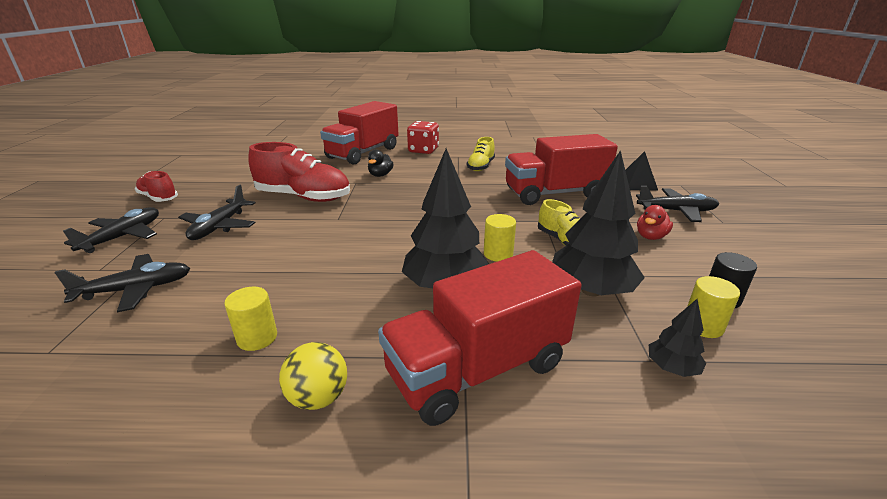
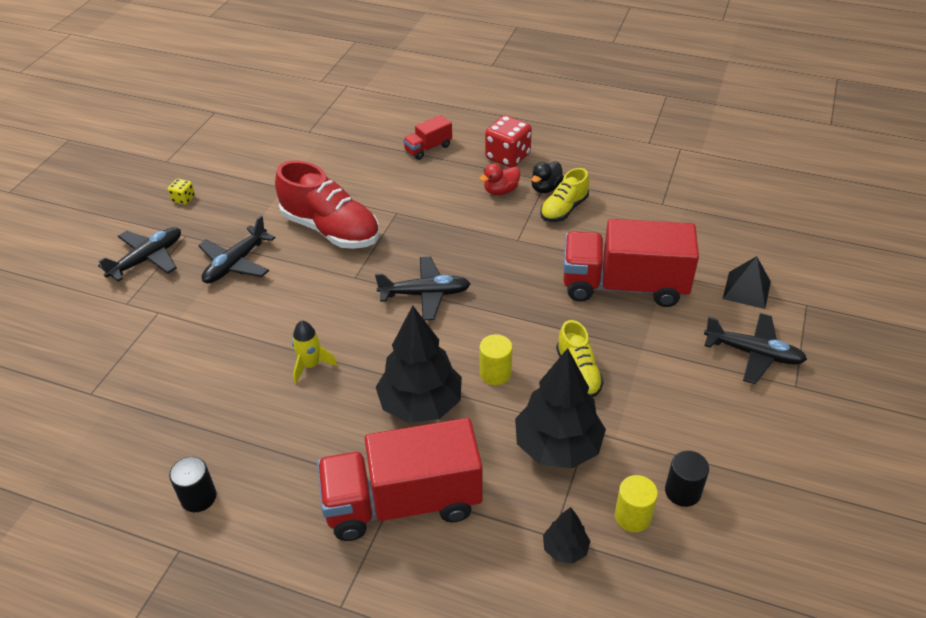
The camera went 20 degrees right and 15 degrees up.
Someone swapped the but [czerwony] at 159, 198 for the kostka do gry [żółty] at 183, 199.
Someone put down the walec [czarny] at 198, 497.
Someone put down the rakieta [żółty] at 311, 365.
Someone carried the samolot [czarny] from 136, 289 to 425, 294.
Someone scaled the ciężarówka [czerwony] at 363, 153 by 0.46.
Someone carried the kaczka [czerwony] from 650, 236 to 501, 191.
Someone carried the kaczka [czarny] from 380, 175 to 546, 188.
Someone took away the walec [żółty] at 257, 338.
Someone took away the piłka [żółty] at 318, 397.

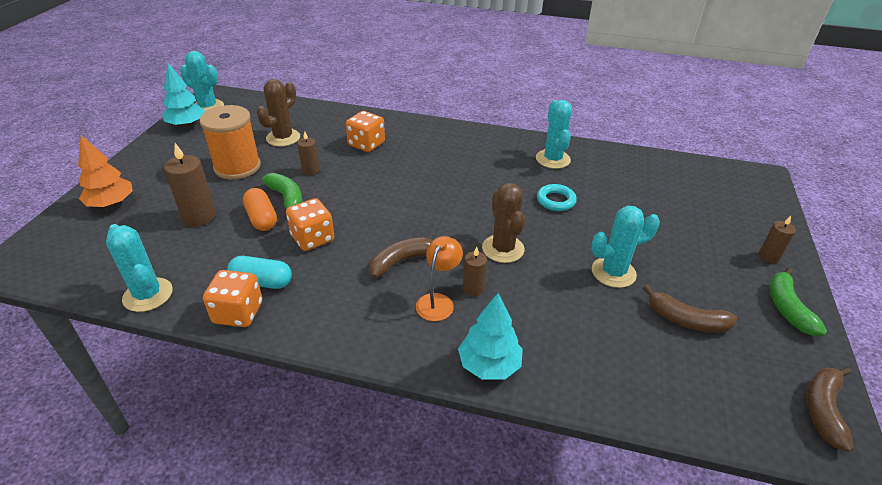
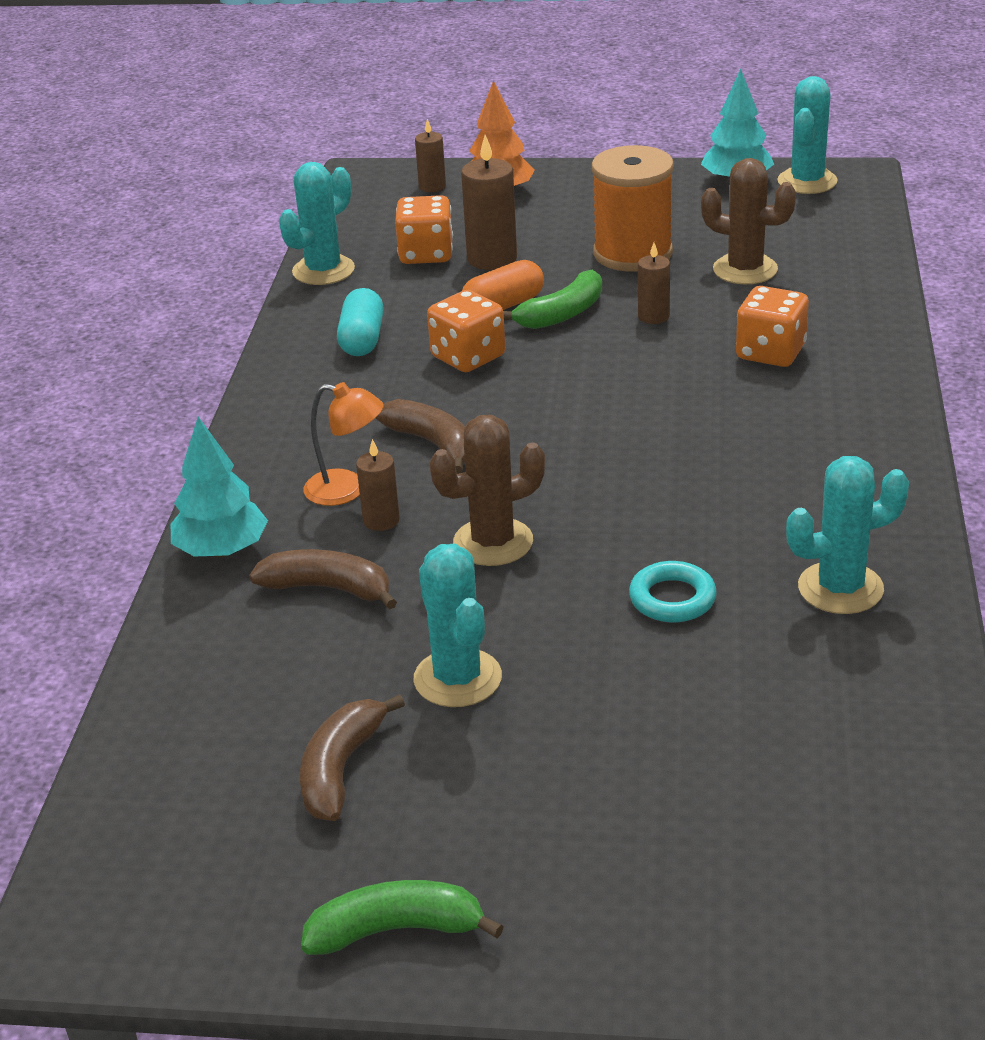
The camera went 85 degrees right and 5 degrees down.
Someone carried the banan [brązowy] from 822, 410 to 328, 588.
Someone carried the kostka do gry [pomarańczowy] from 238, 313 to 426, 254.
Someone carried the świeca [brązowy] from 768, 257 to 432, 186.

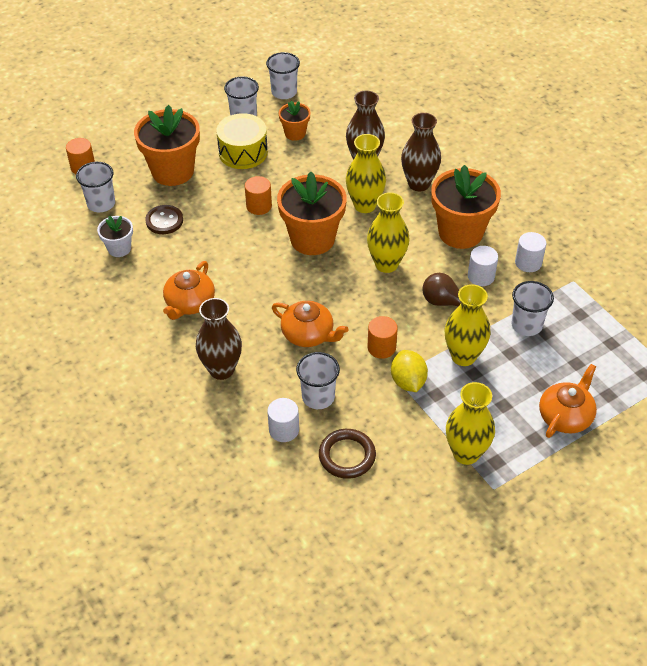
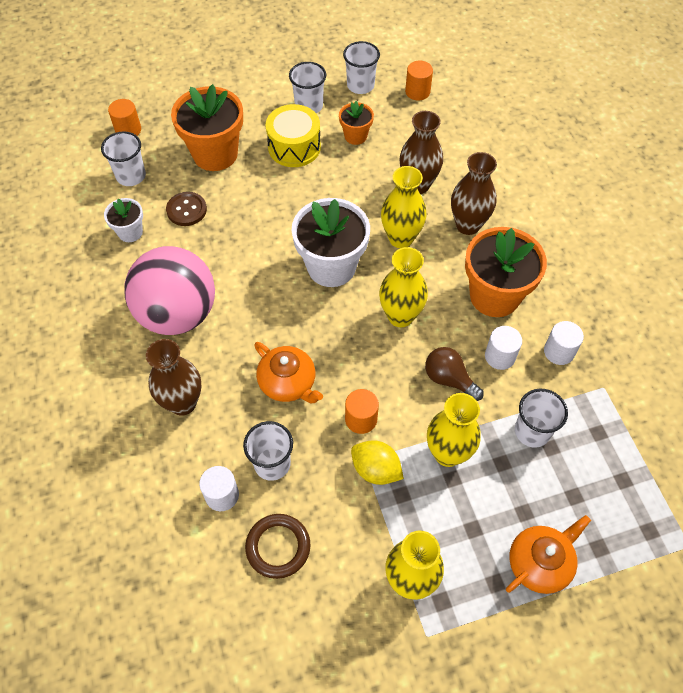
The camera went 15 degrees right and 10 degrees up.
Someone swapped the imbryk [pomarańczowy] at 189, 303 for the piłka [różowy] at 178, 314.
Someone repainted the doniczka [pomarańczowy] at 312, 239, which became the doniczka [biały] at 331, 267.
Someone rotated the cytryna [żółty] at 408, 381 by 60 degrees counterclockwise.
Someone carried the walec [pomarańczowy] from 259, 206 to 417, 91.

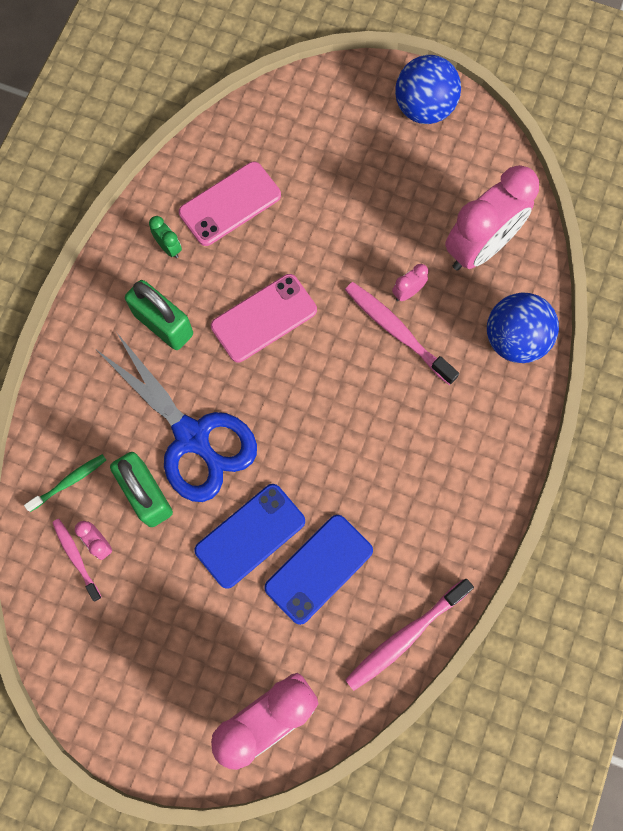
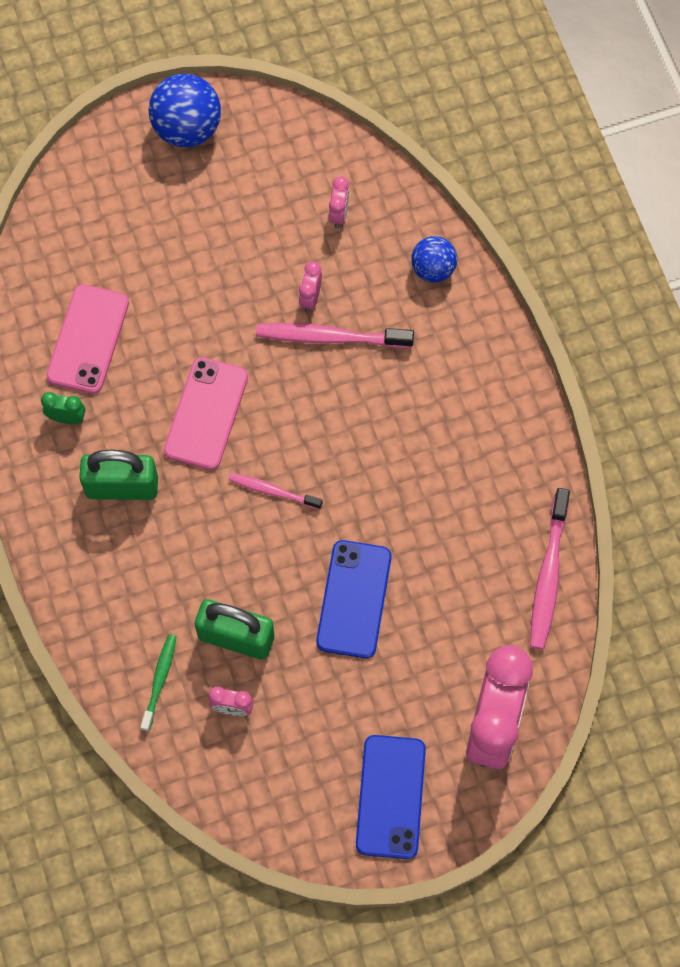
The camera went 40 degrees left and 5 degrees down.
Someone carried the szczoteczka do zębów [różowy] from 76, 557 to 273, 491.
Someone scaled the budzik [różowy] at 479, 247 by 0.40.
Someone carried the telefon [niebieski] from 318, 569 to 390, 797.
Someone scaled the piłka [niebieski] at 514, 339 by 0.62.
Someone took away the nożyczki [niebieski] at 192, 436.

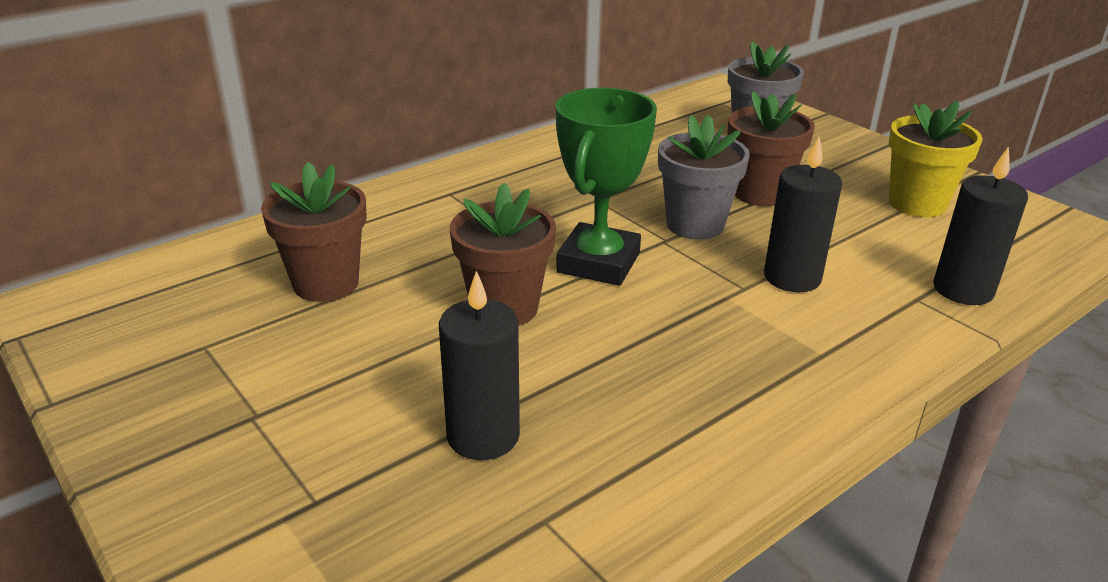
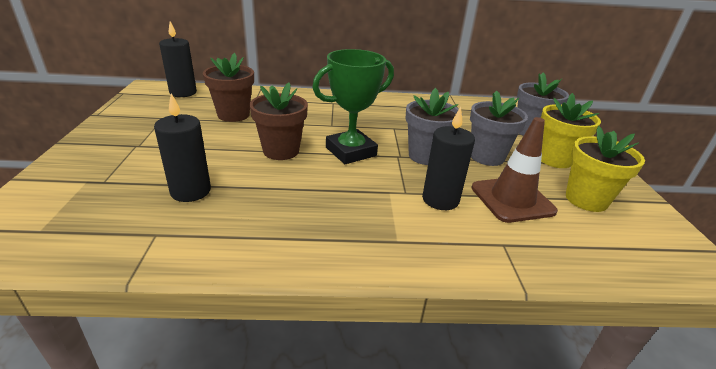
The camera went 35 degrees right and 0 degrees up.
Someone carried the świeca [czarny] from 963, 290 to 183, 93.
Someone repainted the doniczka [brązowy] at 760, 193, which became the doniczka [szary] at 487, 157.
Someone put down the pachołek [brązowy] at 512, 199.
Someone put down the doniczka [żółty] at 554, 159.

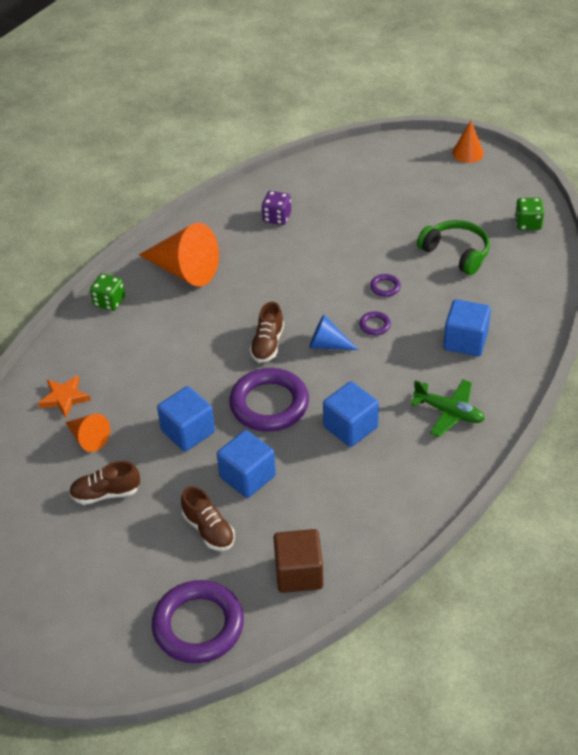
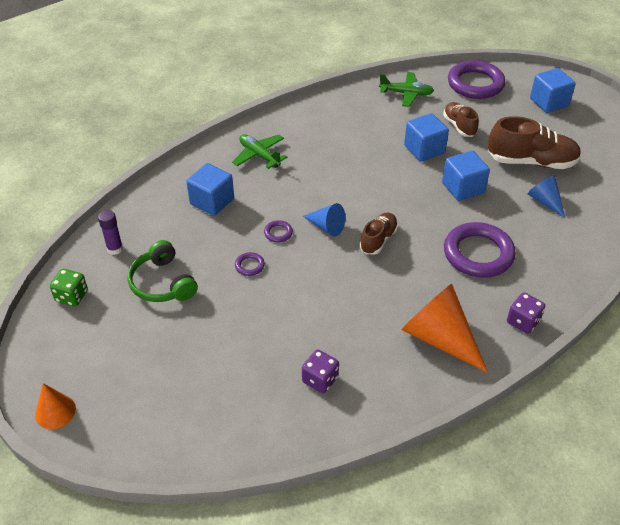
The camera went 165 degrees left and 0 degrees up.
Someone put down the klej w sztyfcie [fioletowy] at 115, 249.
Someone swapped the sześcian [brązowy] at 299, 573 for the samolot [zielony] at 406, 94.
Someone carried the pierścień [fioletowy] from 269, 404 to 478, 254.
Someone scaled the but [brązowy] at 106, 493 by 1.70.
Someone repainted the kostka do gry [zielony] at 109, 302, which became the kostka do gry [fioletowy] at 523, 321.
Someone repainted the stożek [pomarańczowy] at 88, 438, which became the stożek [niebieski] at 545, 201.
Someone carried the sześcian [niebieski] from 350, 427 to 549, 102.
Someone took away the gwiazda [pomarańczowy] at 64, 398.

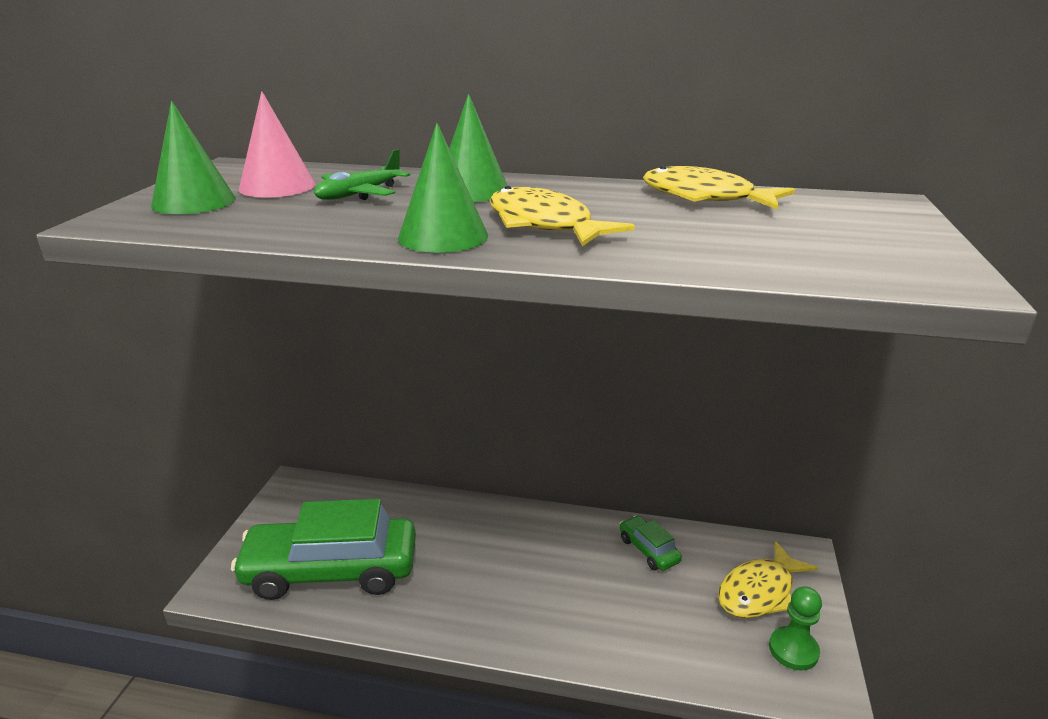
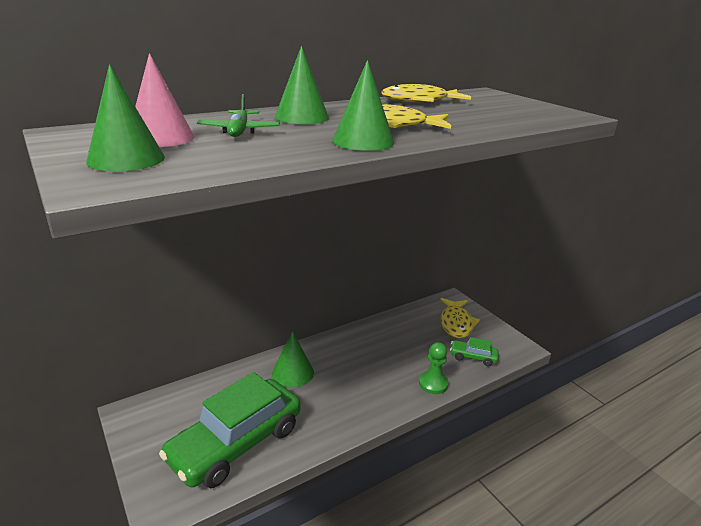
The camera went 45 degrees left and 0 degrees up.
Someone put down the stożek [zielony] at 293, 373.
Someone carried the pionek [zielony] from 793, 650 to 433, 384.
Someone carried the samochód [zielony] from 648, 550 to 473, 357.

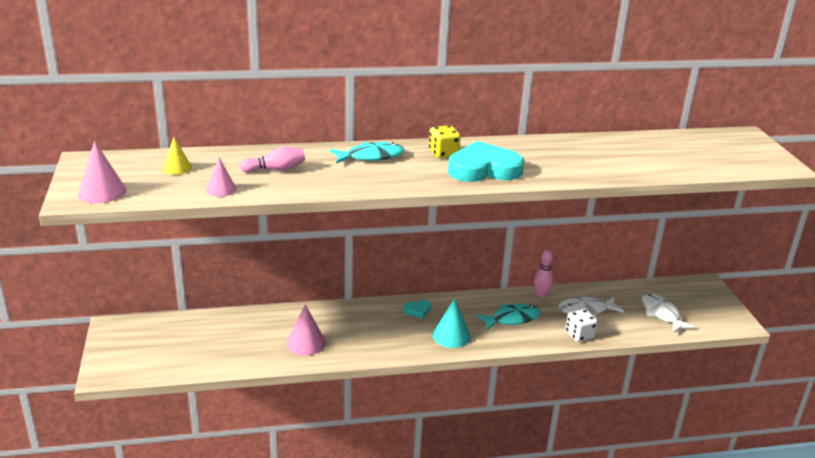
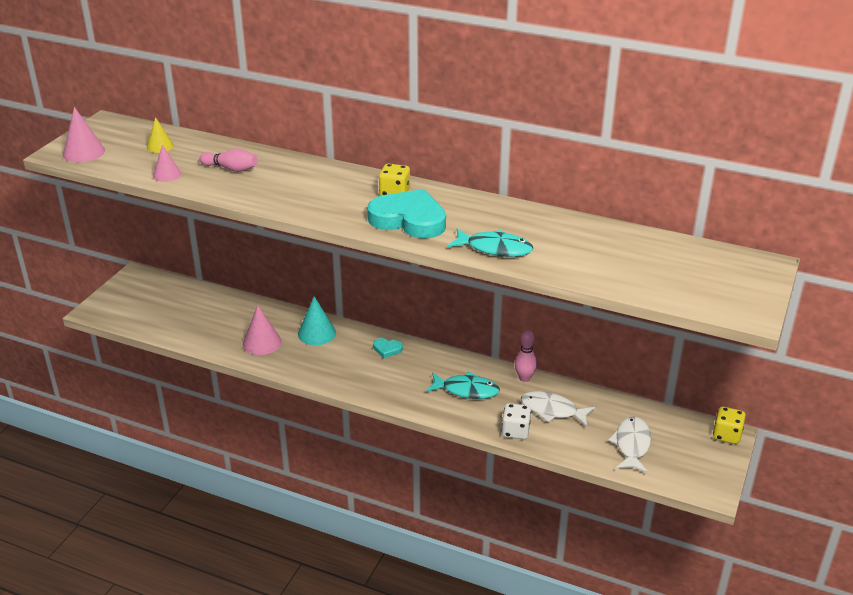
The camera went 35 degrees right and 5 degrees up.
Someone carried the stożek [turkusowy] from 451, 336 to 317, 333.
Someone carried the ryba [turkusowy] from 371, 157 to 495, 248.
Someone put down the kostka do gry [żółty] at 727, 435.

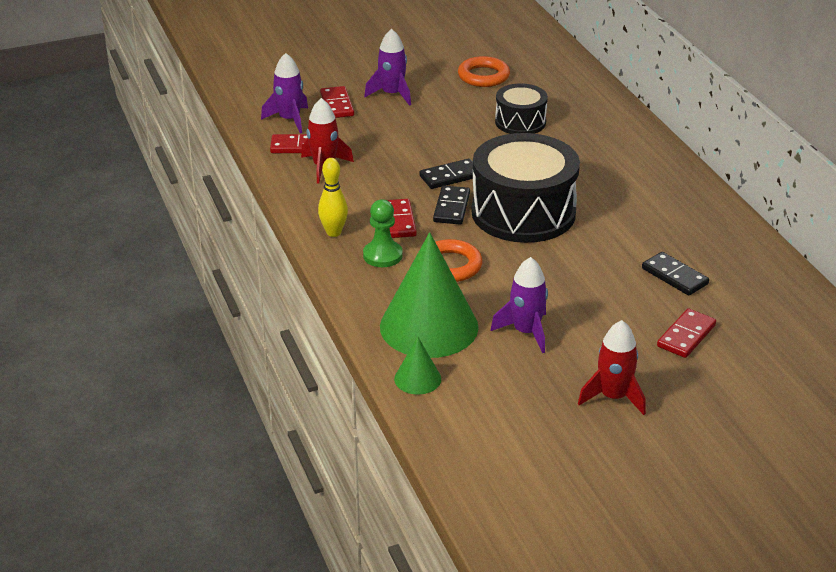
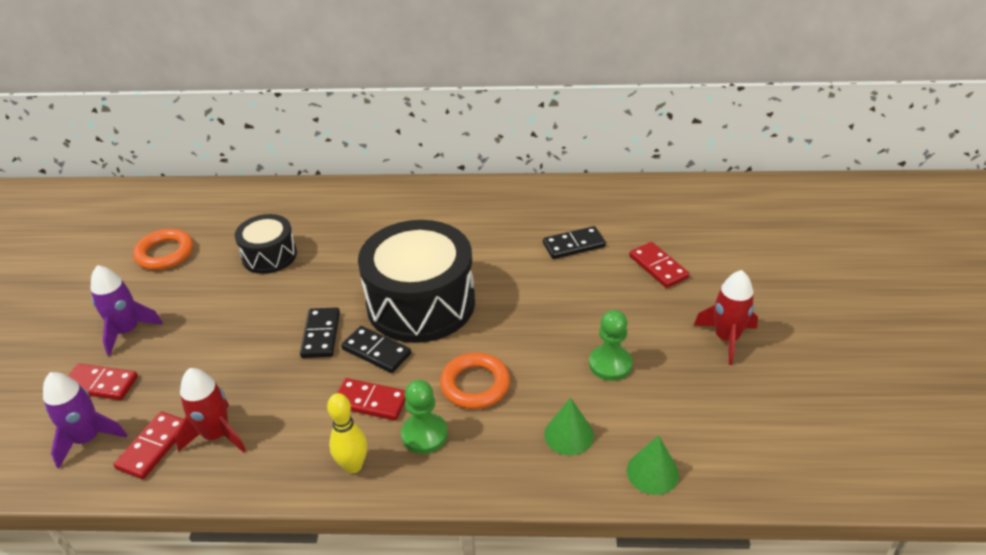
The camera went 65 degrees left and 5 degrees up.
Someone scaled the stożek [zielony] at 429, 326 by 0.46.
Someone swapped the rakieta [fioletowy] at 526, 332 for the pionek [zielony] at 610, 364.

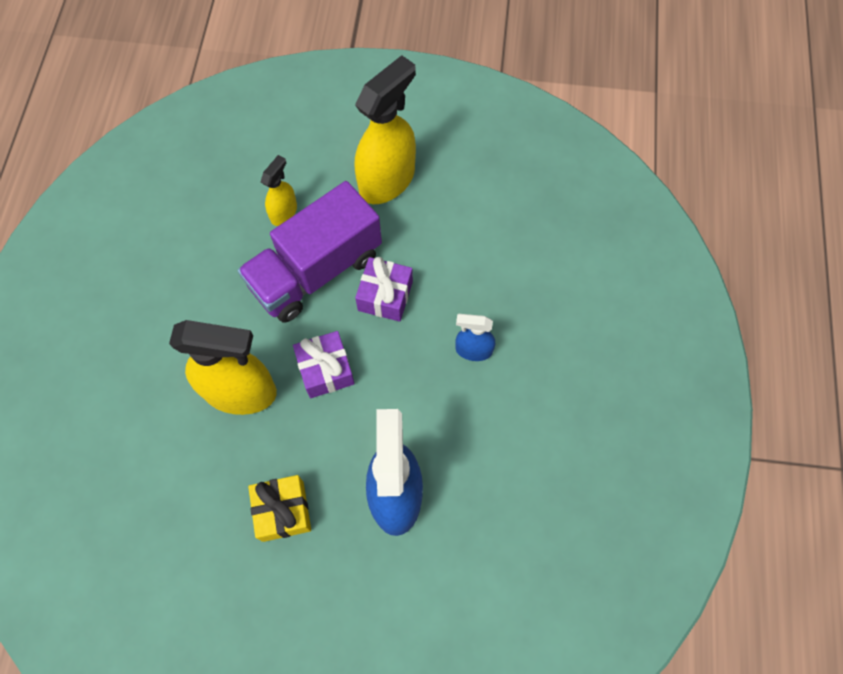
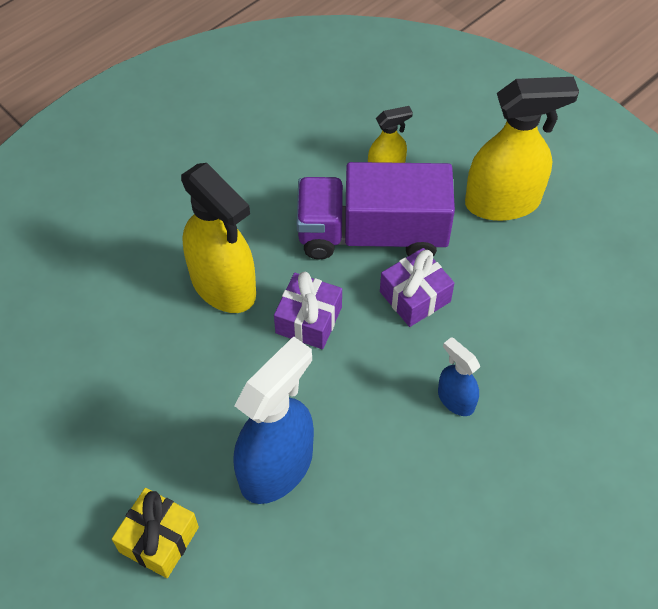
The camera went 40 degrees right and 10 degrees down.
Someone carried the prezent [żółty] from 283, 511 to 159, 539.

